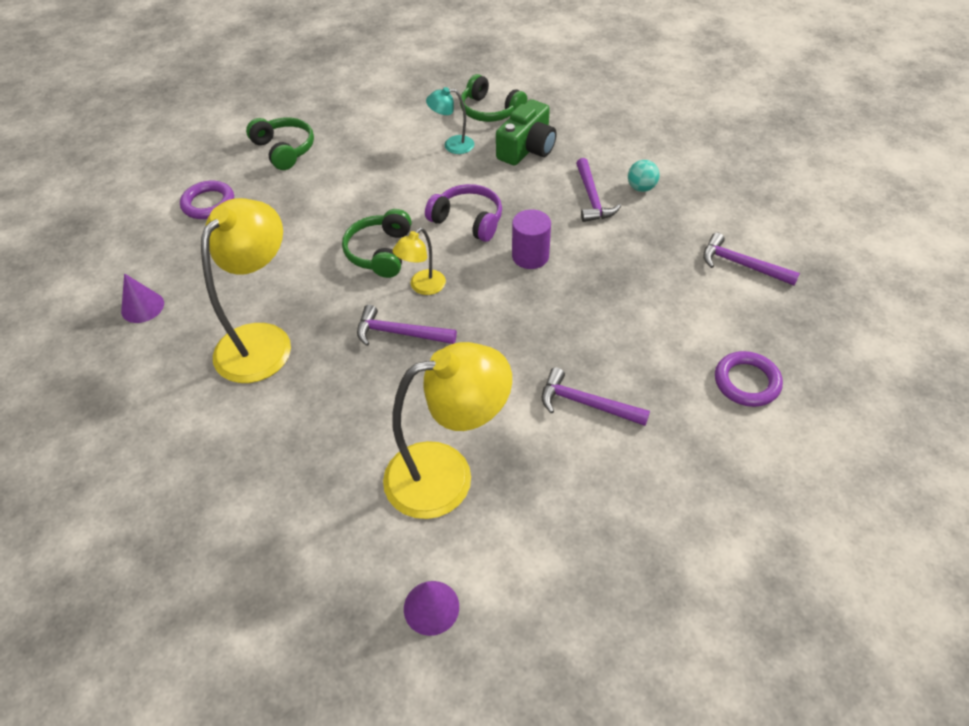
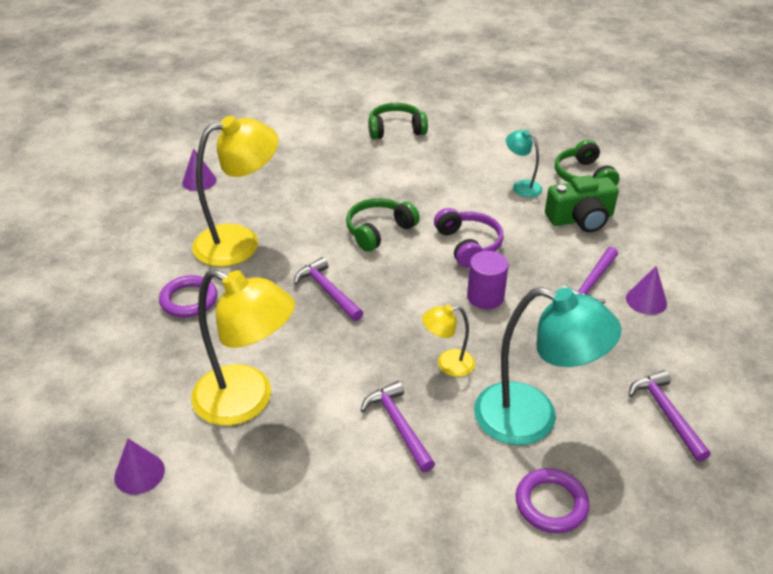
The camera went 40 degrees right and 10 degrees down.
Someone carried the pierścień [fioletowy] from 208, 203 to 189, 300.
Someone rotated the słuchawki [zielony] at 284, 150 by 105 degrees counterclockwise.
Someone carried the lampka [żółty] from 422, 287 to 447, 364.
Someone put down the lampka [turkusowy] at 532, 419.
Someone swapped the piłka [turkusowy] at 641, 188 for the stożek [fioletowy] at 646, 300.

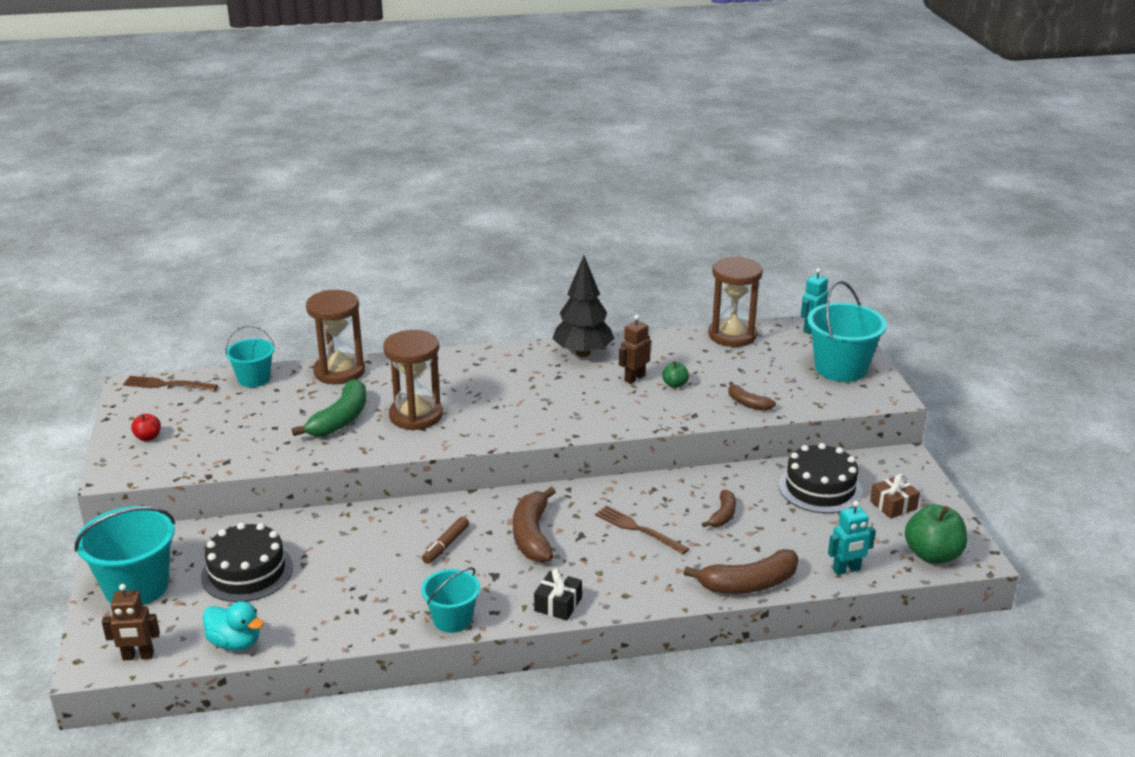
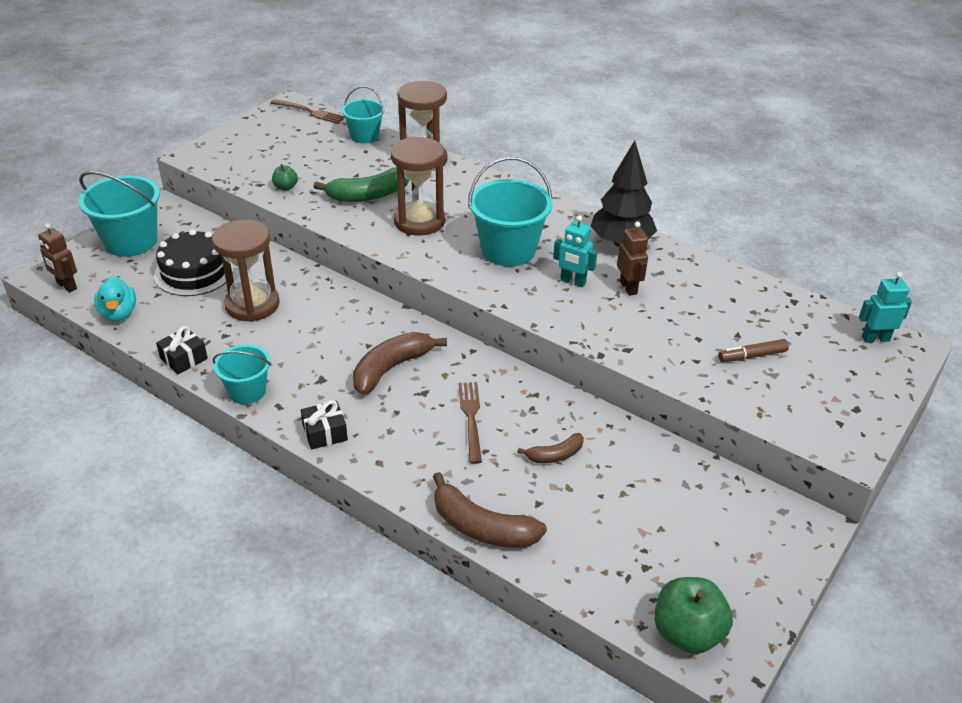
The camera went 45 degrees right and 10 degrees up.
Someone put down the prezent [czarny] at 184, 358.
Someone carried the klepsydra [brązowy] from 732, 335 to 252, 305.
Someone rotated the widelec [brązowy] at 166, 384 by 150 degrees clockwise.
Someone carried the jabłko [zielony] from 675, 384 to 285, 187.
Someone carried the wiadro [turkusowy] from 840, 368 to 508, 250.
Someone carried the robot [turkusowy] from 846, 570 to 572, 282.
Someone rotated the robot [brązowy] at 634, 378 by 75 degrees clockwise.
Someone carried the flamaster [brązowy] from 446, 545 to 752, 356.
Someone took away the jabłko [czerwony] at 148, 437.
Someone took away the banan [brązowy] at 748, 403.
Someone took away the tort [czarny] at 820, 488.
Someone took away the prezent [brązowy] at 893, 505.

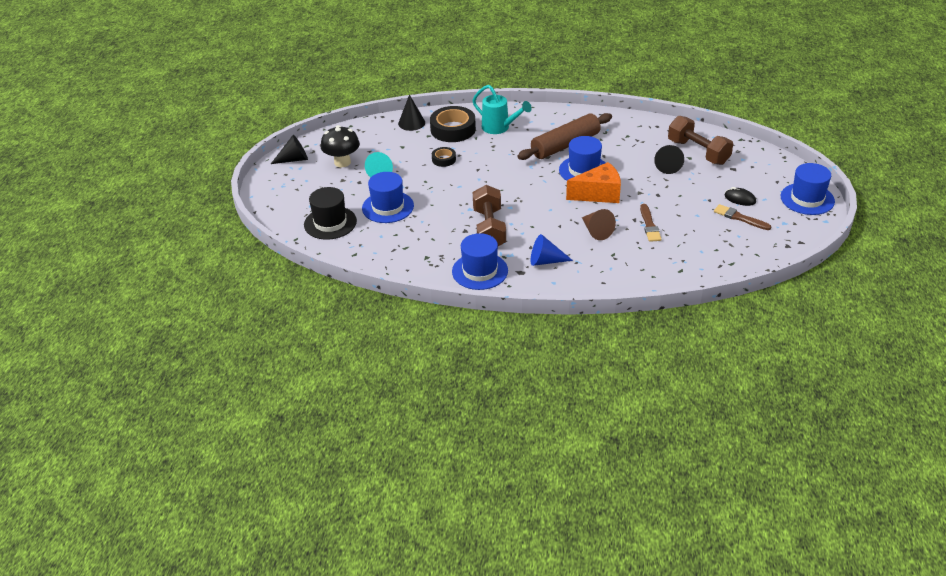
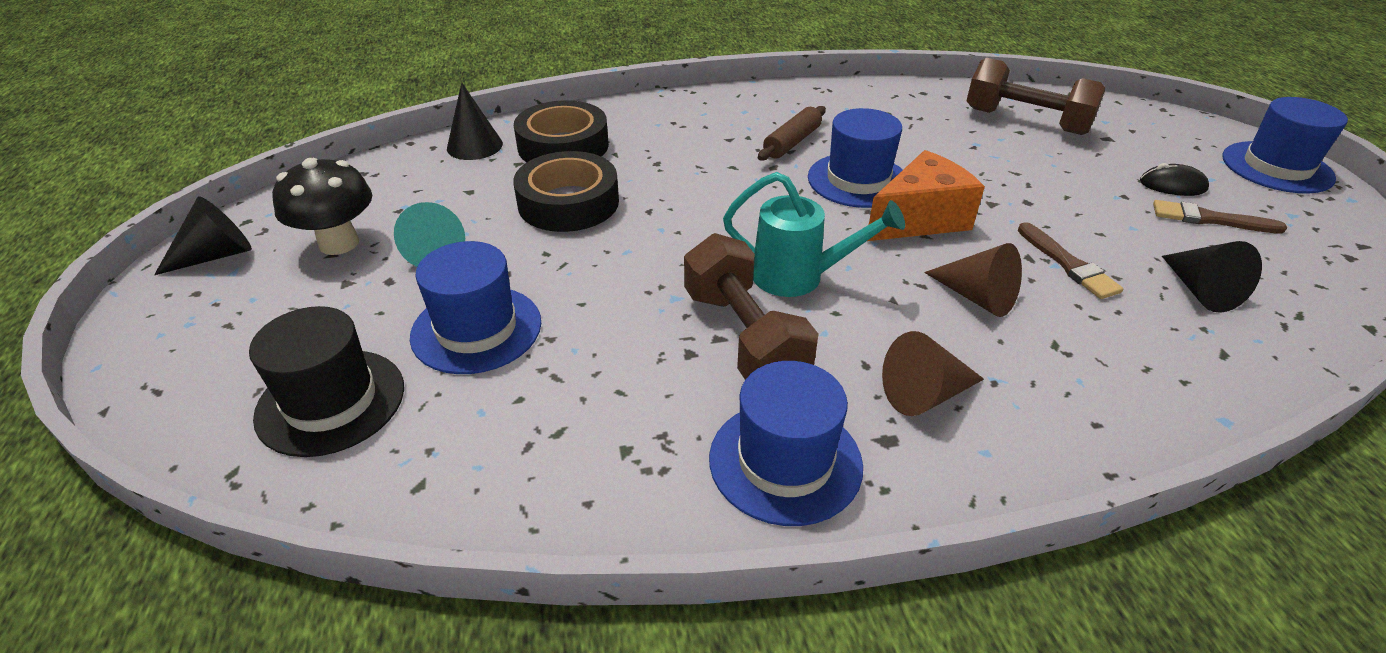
The camera went 20 degrees left and 0 degrees up.
Someone scaled the taśma klejąca [czarny] at 443, 159 by 1.95.
Someone carried the konewka [turkusowy] from 499, 128 to 799, 277.
Someone scaled the wałek do ciasta [brązowy] at 565, 145 by 0.55.
Someone repainted the stożek [niebieski] at 546, 261, which became the stożek [brązowy] at 925, 394.
Someone carried the stożek [czarny] from 667, 165 to 1200, 290.

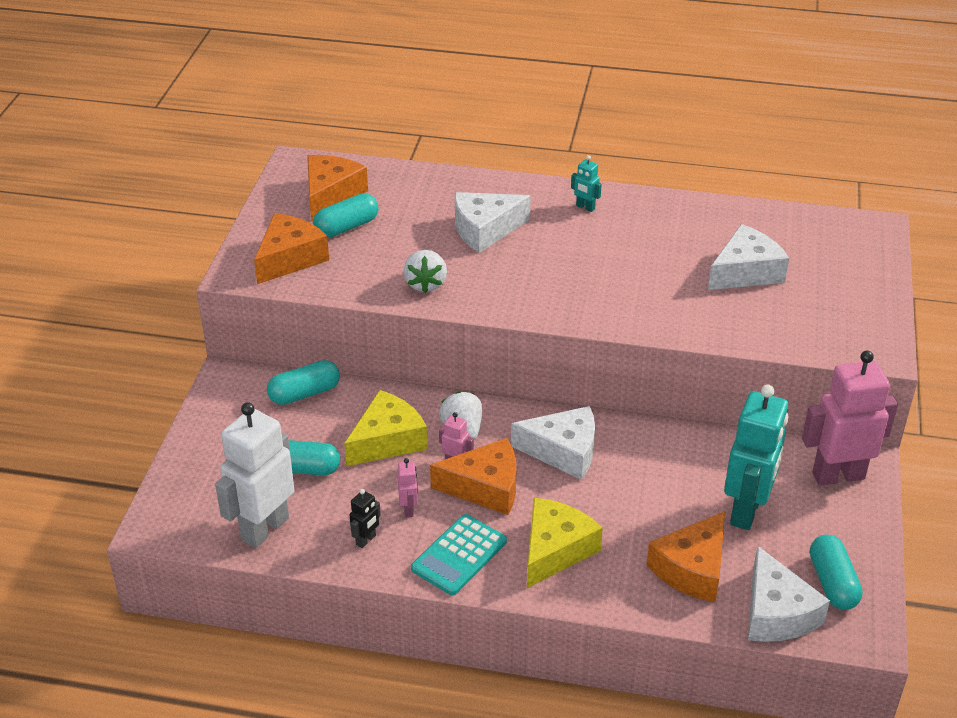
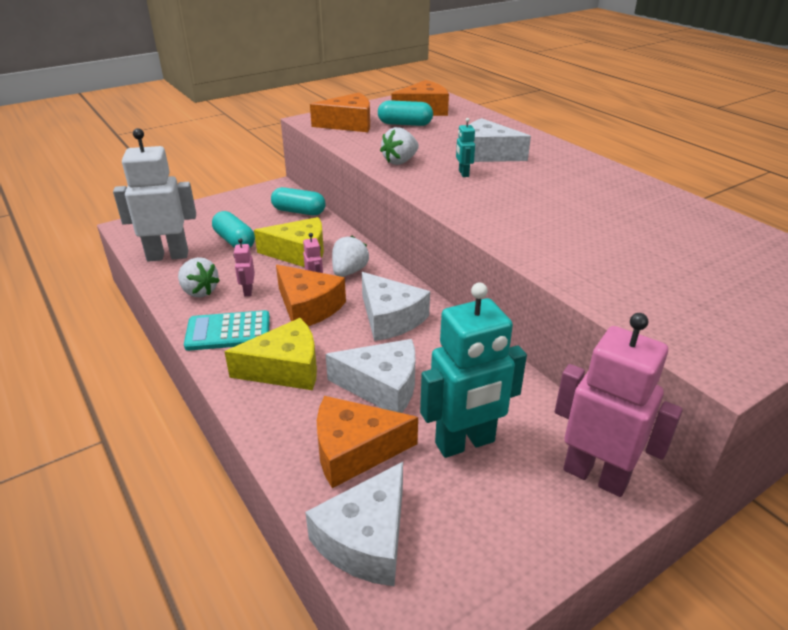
The camera went 45 degrees right and 5 degrees down.
Someone swapped the robot [czarny] at 366, 540 for the truskawka [biały] at 199, 291.
Someone rotated the robot [różowy] at 409, 509 by 135 degrees clockwise.
Someone carried the ser [biały] from 746, 272 to 382, 386.
Someone carried the robot [turkusowy] from 585, 207 to 463, 173.
Someone took away the kapsułka [turkusowy] at 832, 583.

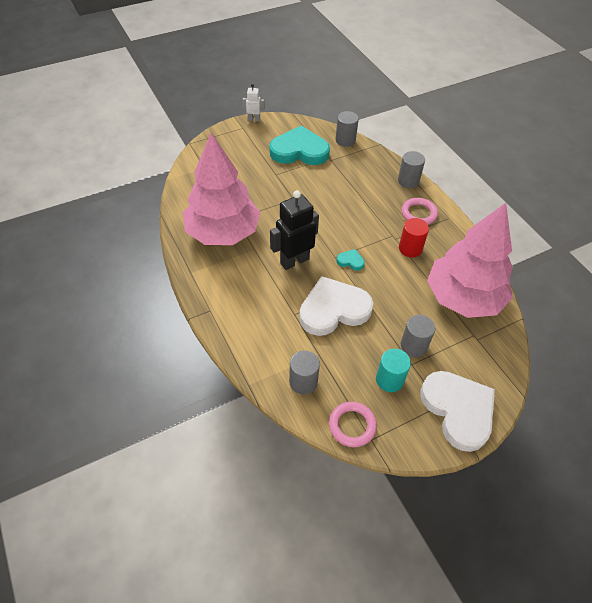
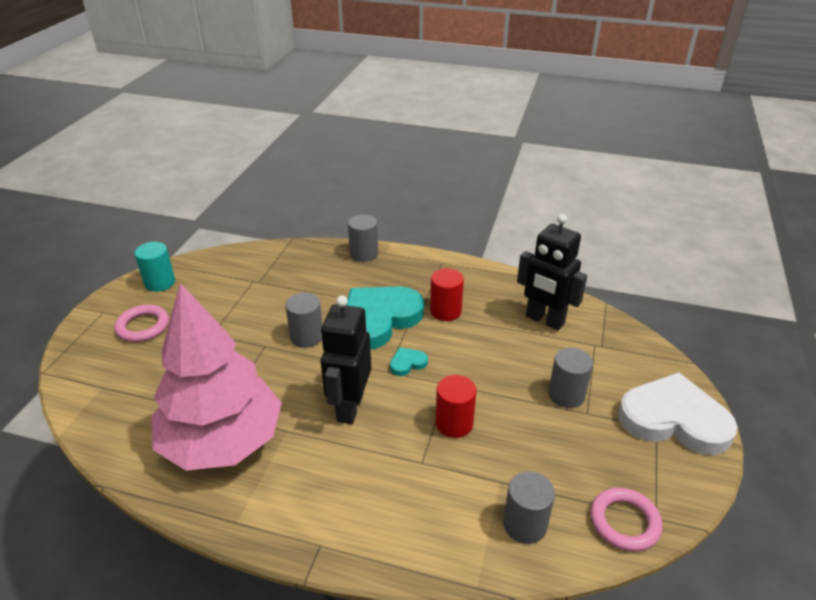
The camera went 45 degrees left and 15 degrees down.
Someone carried the pierścień [różowy] from 419, 214 to 143, 326.
Someone carried the walec [turkusowy] from 389, 380 to 160, 283.
Someone carried the walec [szary] from 345, 140 to 307, 337.
Someone carried the serce [turkusowy] from 299, 151 to 379, 319.
Someone swapped the serce [biały] at 333, 309 for the walec [czerwony] at 454, 423.
Someone swapped the drzewko [różowy] at 463, 298 for the robot [czarny] at 544, 320.
Someone took away the robot [biały] at 254, 119.

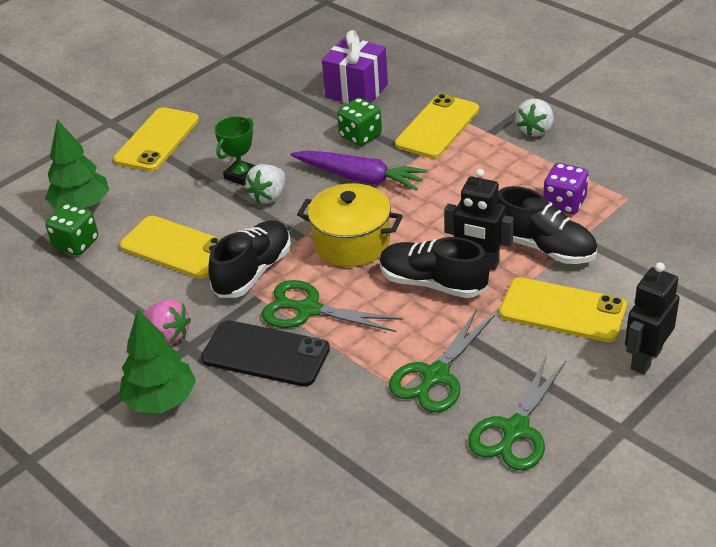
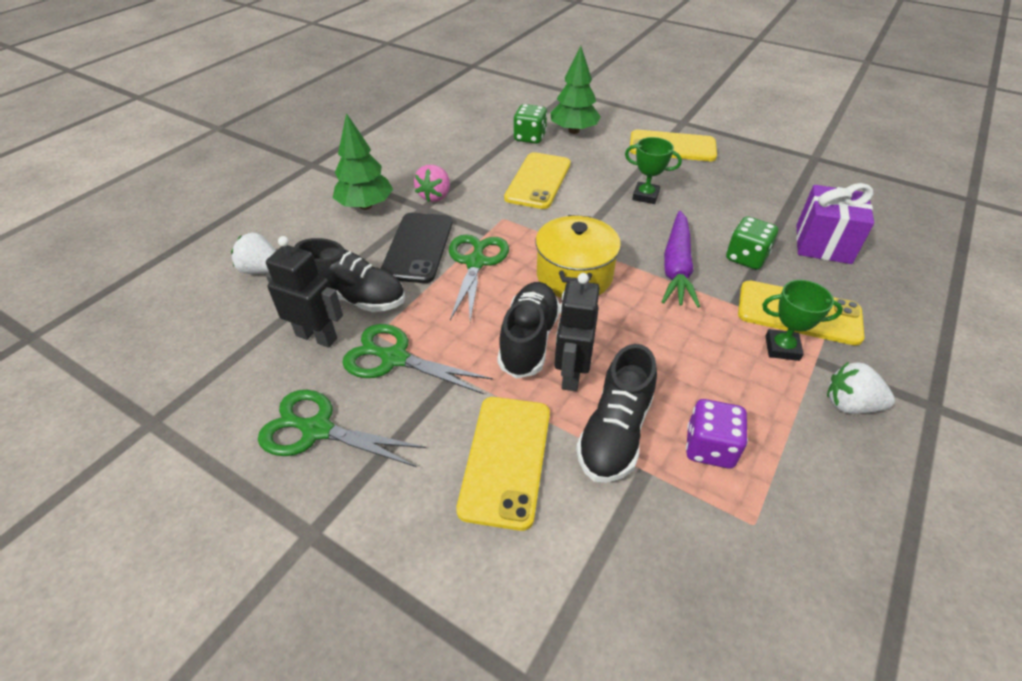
The camera went 75 degrees right and 5 degrees up.
Someone carried the truskawka [biały] from 269, 196 to 262, 270.
Someone carried the robot [czarny] from 645, 359 to 317, 337.
Someone carried the but [czarny] from 253, 272 to 355, 297.
Someone put down the puchar [zielony] at 782, 348.

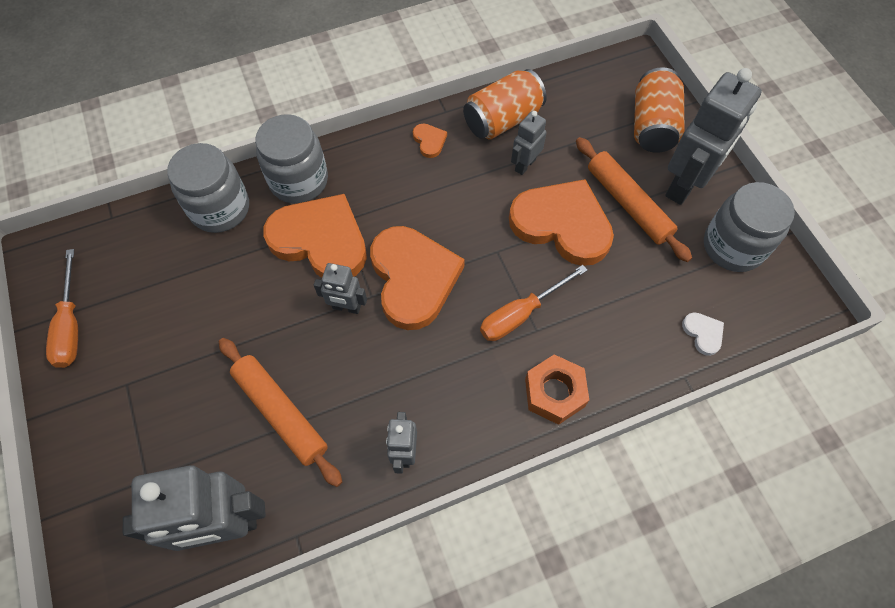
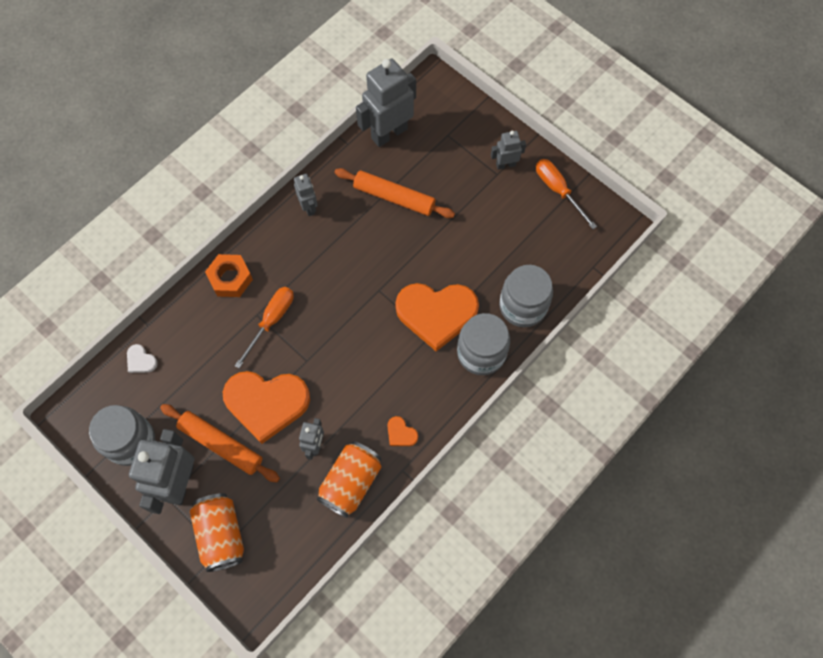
The camera went 155 degrees right and 5 degrees up.
Someone carried the robot [szary] from 346, 307 to 505, 164.
Someone took away the serce [pomarańczowy] at 413, 278.

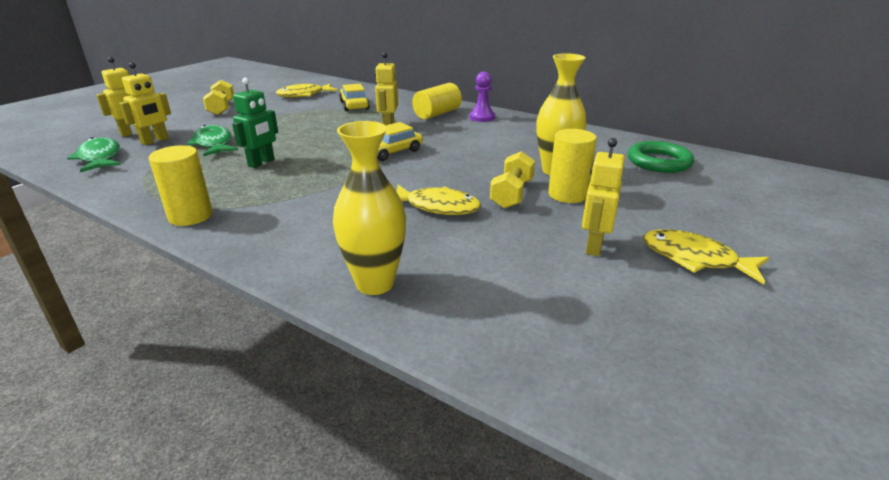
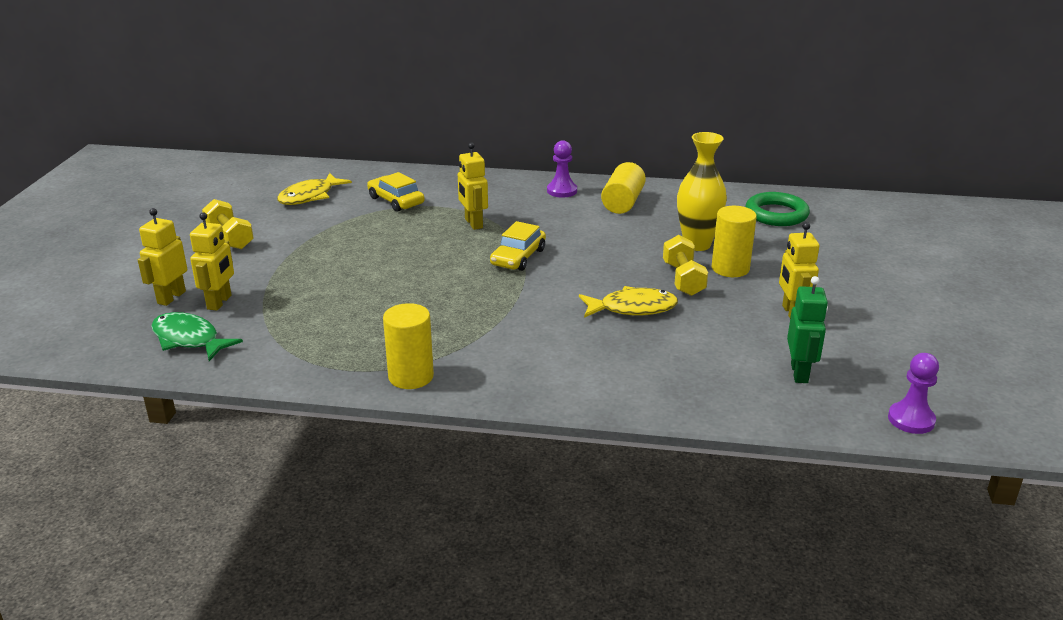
The camera went 25 degrees left and 0 degrees up.
Someone carried the walec [żółty] from 437, 114 to 622, 202.
Someone carried the robot [zielony] from 261, 163 to 800, 373.
Someone put down the pionek [fioletowy] at 911, 420.
Someone took away the ryba [zielony] at 214, 144.
Someone took away the wazon [żółty] at 375, 283.
Someone took away the ryba [żółty] at 695, 259.

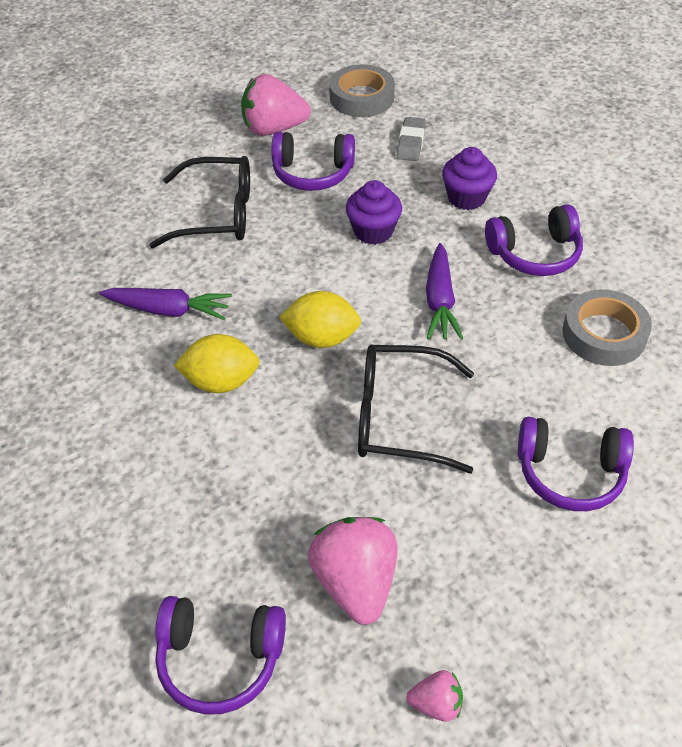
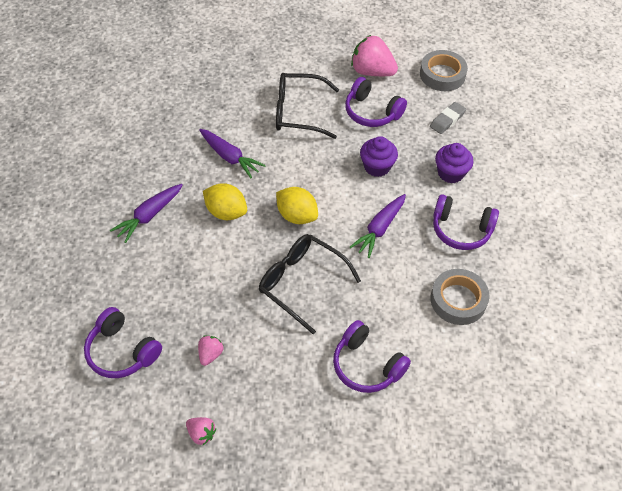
The camera went 30 degrees right and 5 degrees up.
Someone put down the marchewka [fioletowy] at 149, 216.
Someone scaled the truskawka [różowy] at 355, 583 by 0.50.
Someone rotated the okulary [czarny] at 217, 214 by 150 degrees clockwise.

